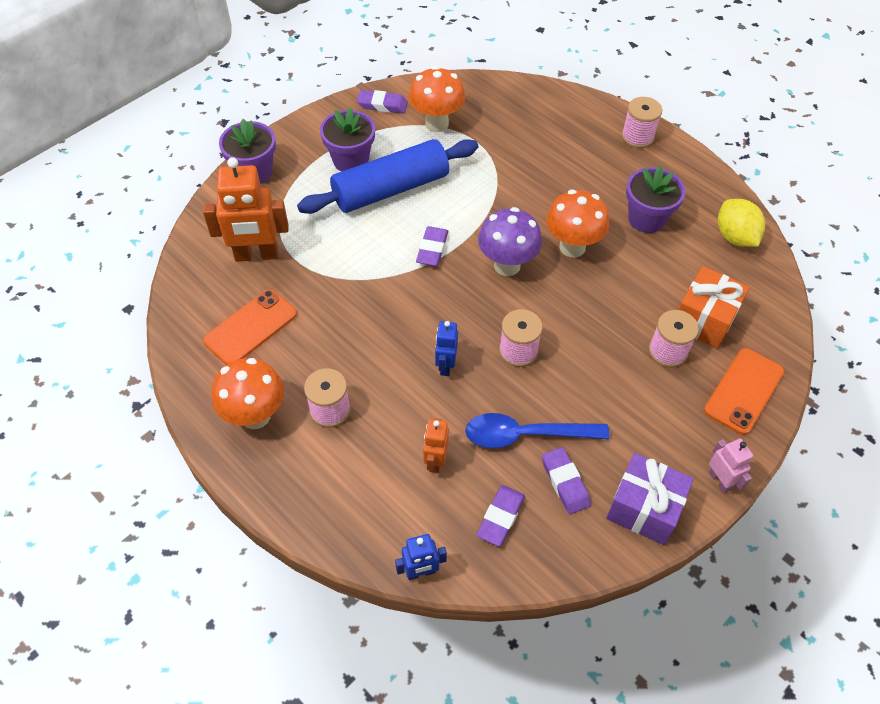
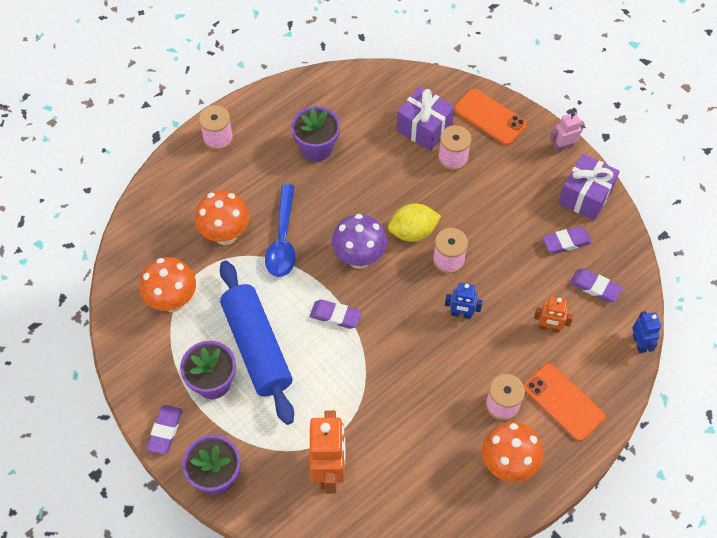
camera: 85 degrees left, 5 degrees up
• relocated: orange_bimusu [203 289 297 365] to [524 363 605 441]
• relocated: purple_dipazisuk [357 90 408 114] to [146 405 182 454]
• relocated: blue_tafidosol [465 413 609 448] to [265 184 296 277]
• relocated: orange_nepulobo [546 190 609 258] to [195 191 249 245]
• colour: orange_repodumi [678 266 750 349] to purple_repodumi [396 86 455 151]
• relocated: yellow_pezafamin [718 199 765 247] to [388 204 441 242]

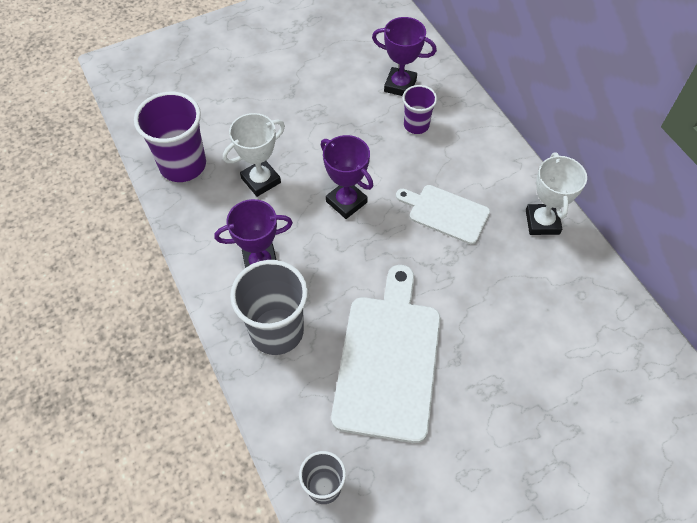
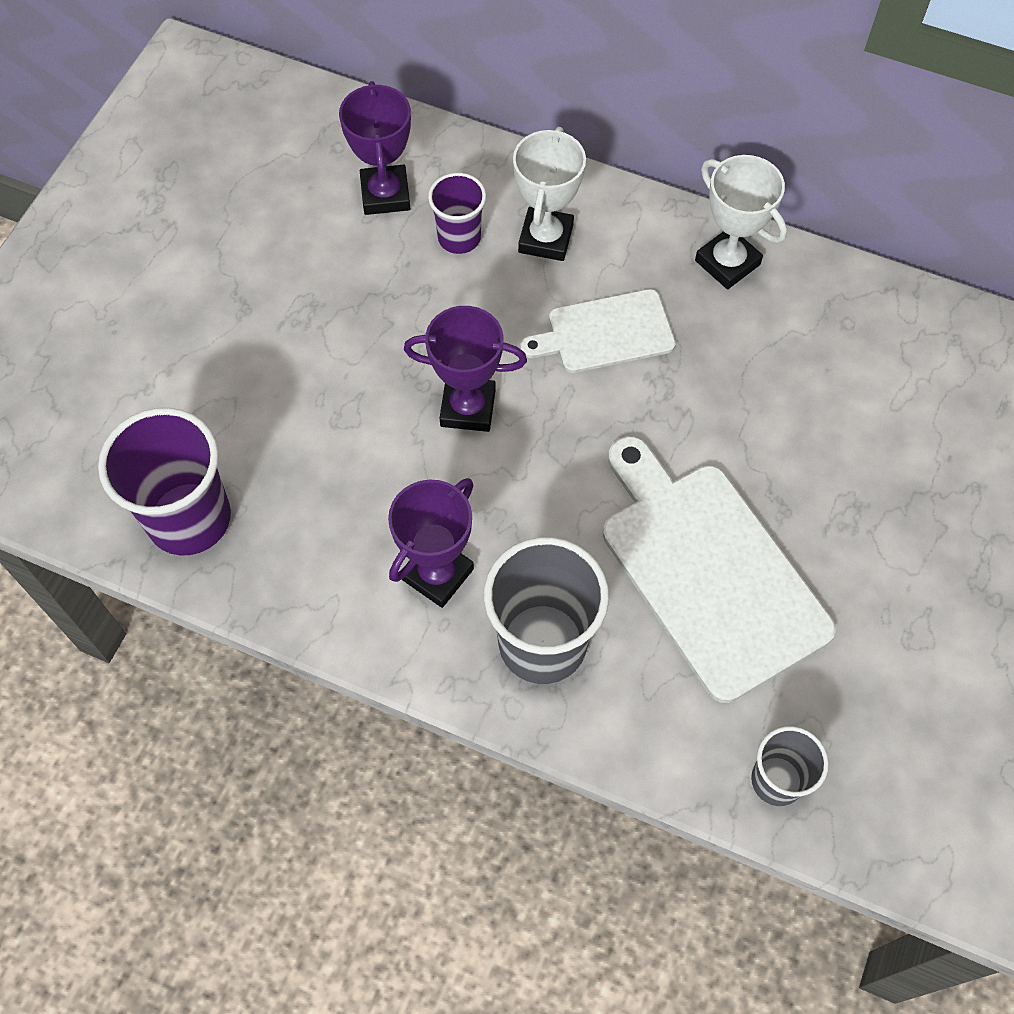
camera: 40 degrees left, 5 degrees up
• relocated: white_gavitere [223 113 285 197] to [513 127 586 261]
• spun: purple_gavitere [372 17 437 96] = [339 81 411 215] 75 degrees counterclockwise

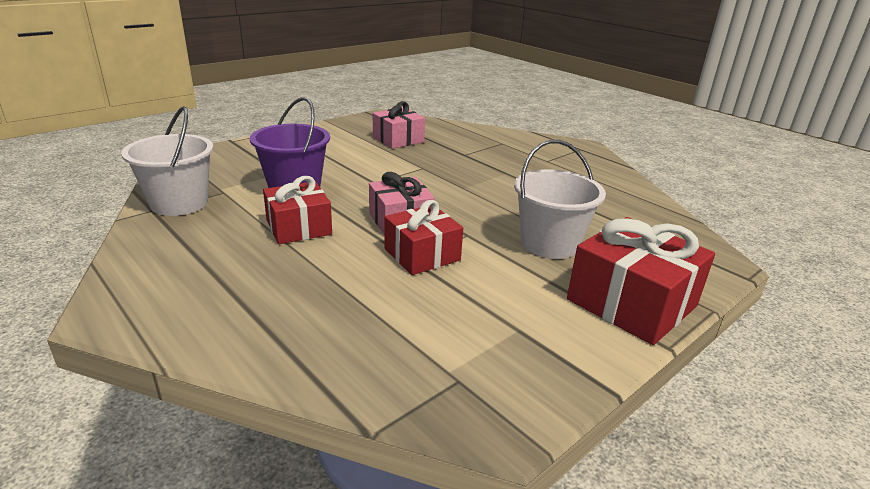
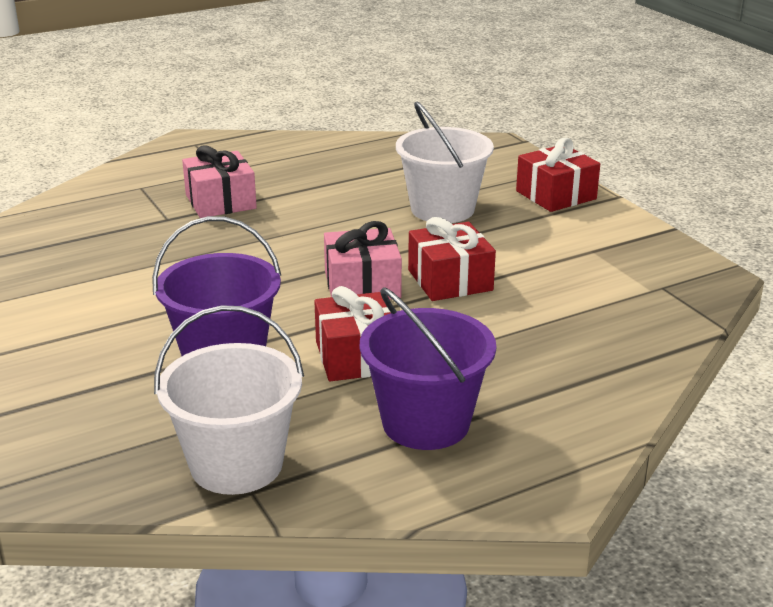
camera: 75 degrees left, 0 degrees up
• relocated: pink_repodumi [373 101 425 149] to [182 145 257 218]
• size: red_repodumi [567 217 715 345] = [516 138 600 212] x0.66
• appeared: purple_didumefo [360 287 496 450]

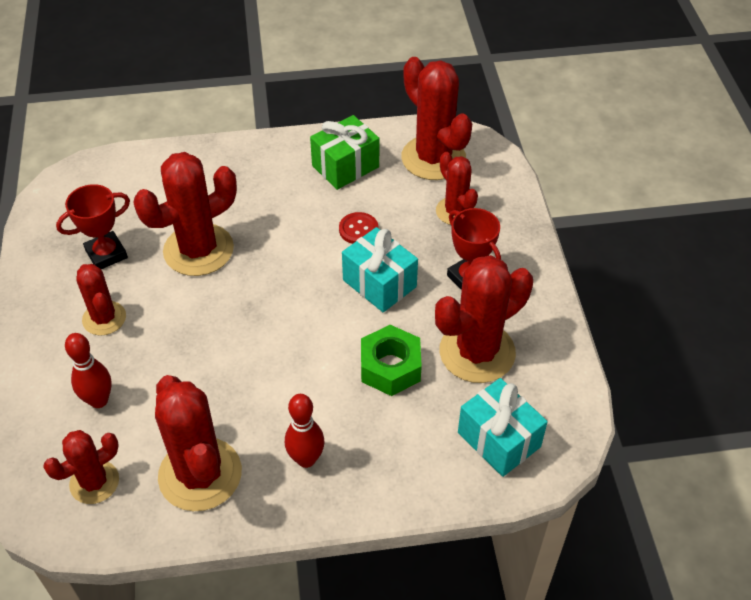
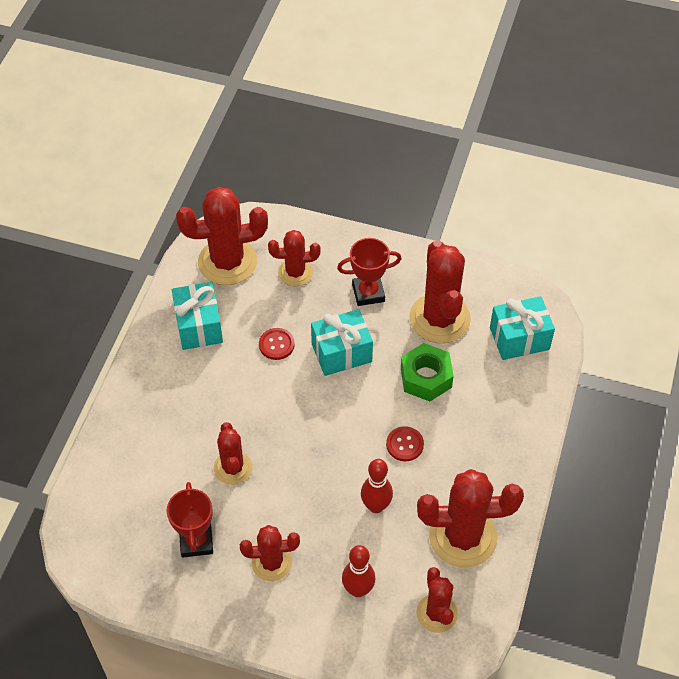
camera: 65 degrees left, 5 degrees up
• size: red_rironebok [133 152 237 276] = [214 422 252 485] x0.59
• relocated: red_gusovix [285 394 325 468] to [361 459 393 513]
• colour: green_repodumi [310 115 379 190] to turquoise_repodumi [172 282 223 350]
• appeared: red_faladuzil [386 426 424 461]

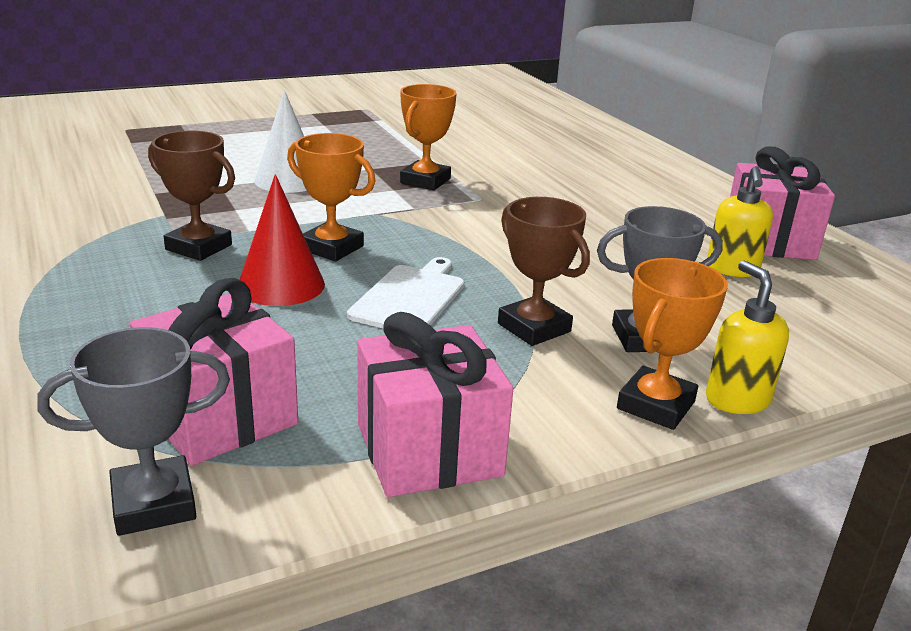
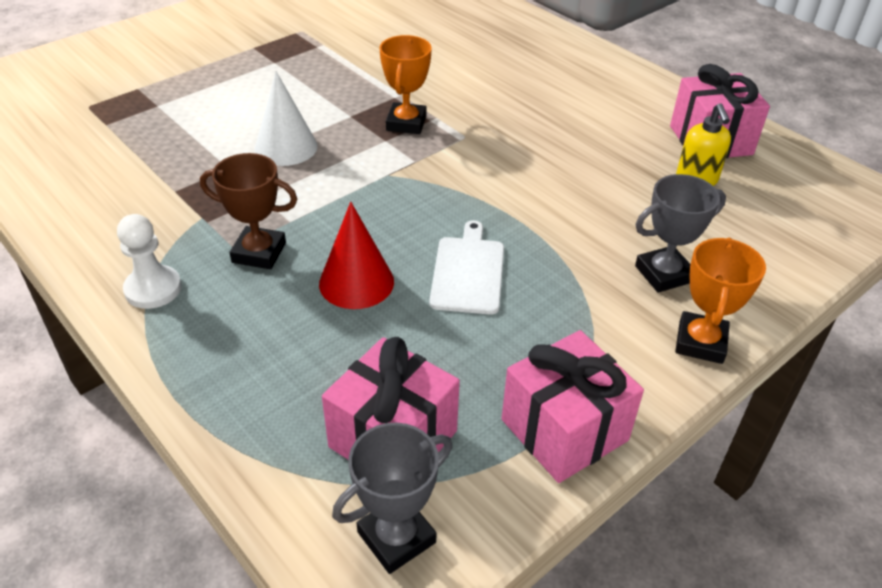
camera: 15 degrees left, 15 degrees up
• missing: orange_gavitere [287 133 375 261]
• missing: brown_gavitere [498 197 590 346]
• missing: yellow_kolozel [706 260 789 414]
• appeared: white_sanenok [117 214 182 309]

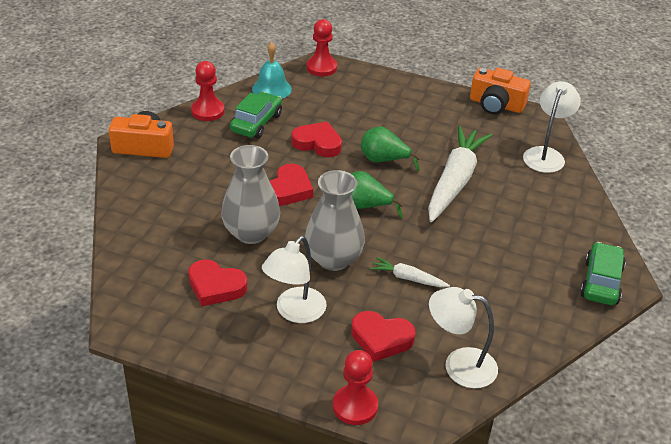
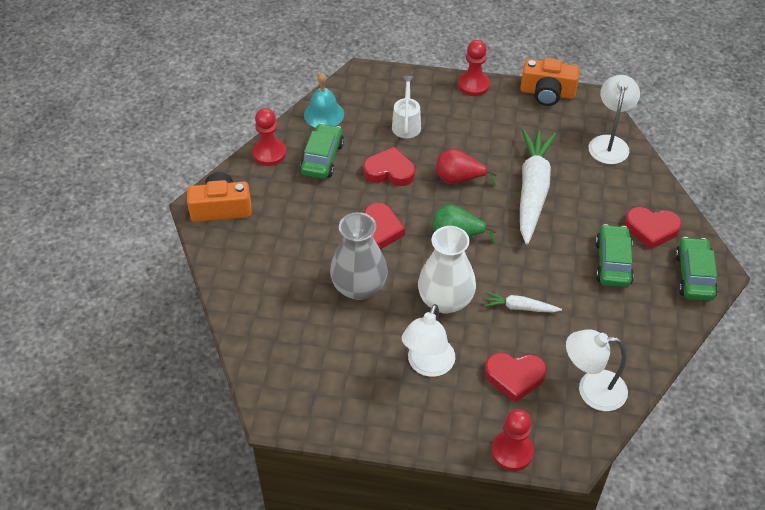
camera: 10 degrees left, 10 degrees up
• relocated: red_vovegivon [188 259 248 306] to [625 207 682 249]
• colour: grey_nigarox [305 170 365 271] to white_nigarox [418 226 476 314]
• relocated: red_sanenok [306 19 337 76] to [458 40 490 96]
• colour: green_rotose [361 126 421 171] to red_rotose [436 148 497 186]
• appeared: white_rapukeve [392 76 421 138]
• appeared: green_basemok [595 224 634 287]

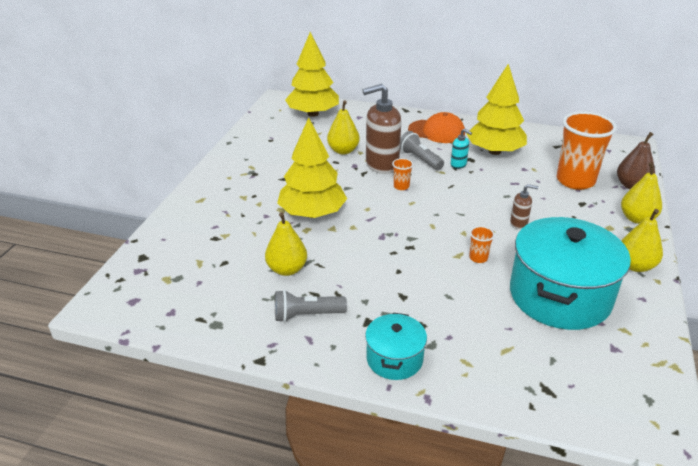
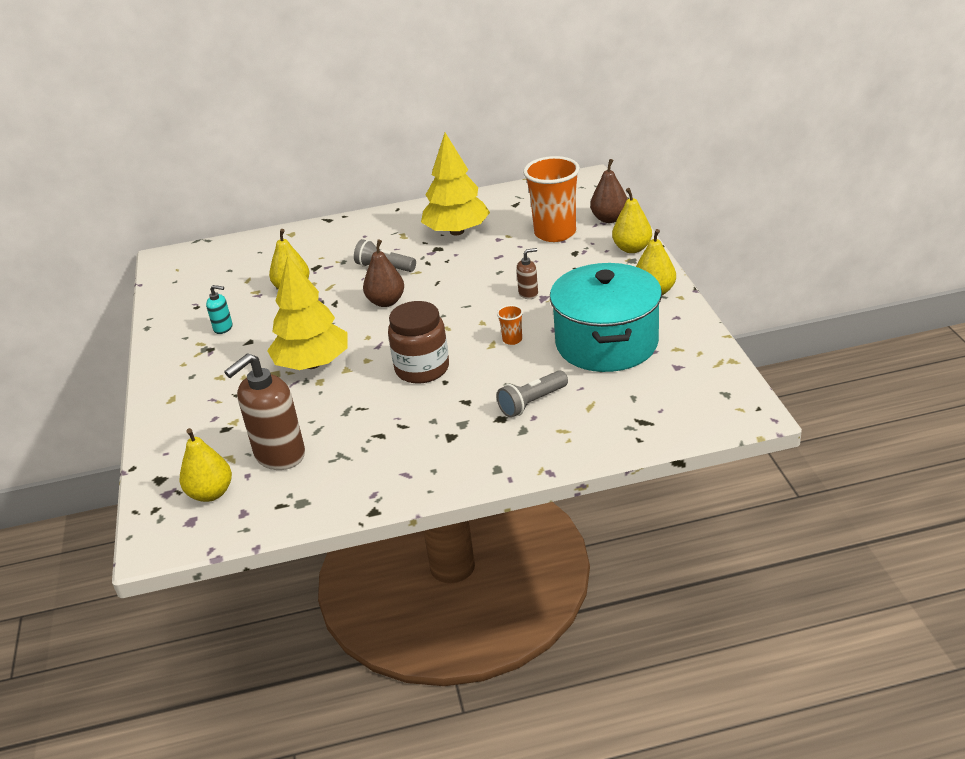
camera: 25 degrees left, 0 degrees up
• relocated: yellow_rotose [265 212 307 276] to [180 428 232 502]
• relocated: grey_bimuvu [275 290 347 322] to [497 370 568 418]
• missing: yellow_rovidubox [285 32 339 117]
• relocated: brown_kolozel [362 84 401 174] to [224 353 305 470]
• missing: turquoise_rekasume [365 313 427 380]
• exchanged: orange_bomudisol [392 158 413 190] to brown_rotose [363 240 404 307]
• missing: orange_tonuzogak [408 112 465 143]
• relocated: turquoise_kolozel [450 129 472 169] to [206 285 233 334]
• appeared: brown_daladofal [388 301 449 384]

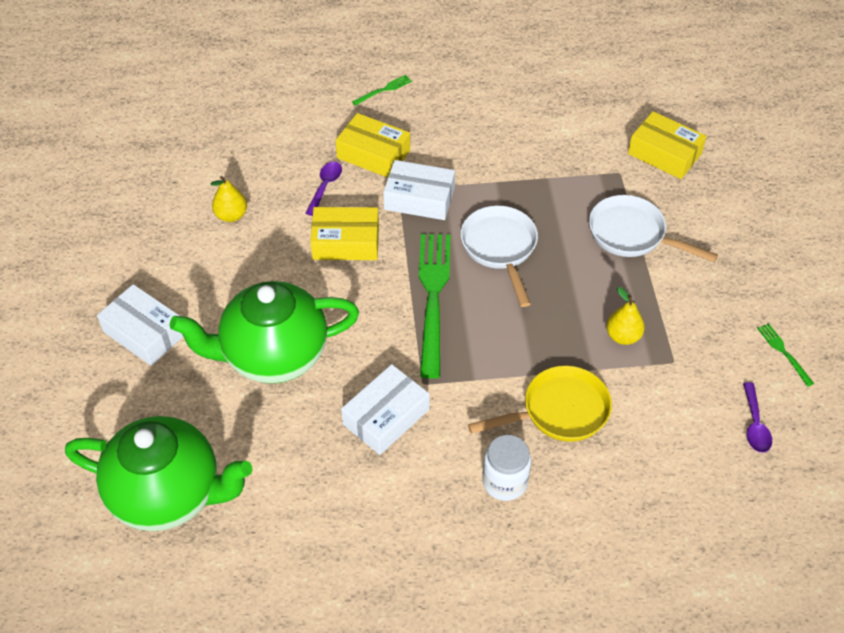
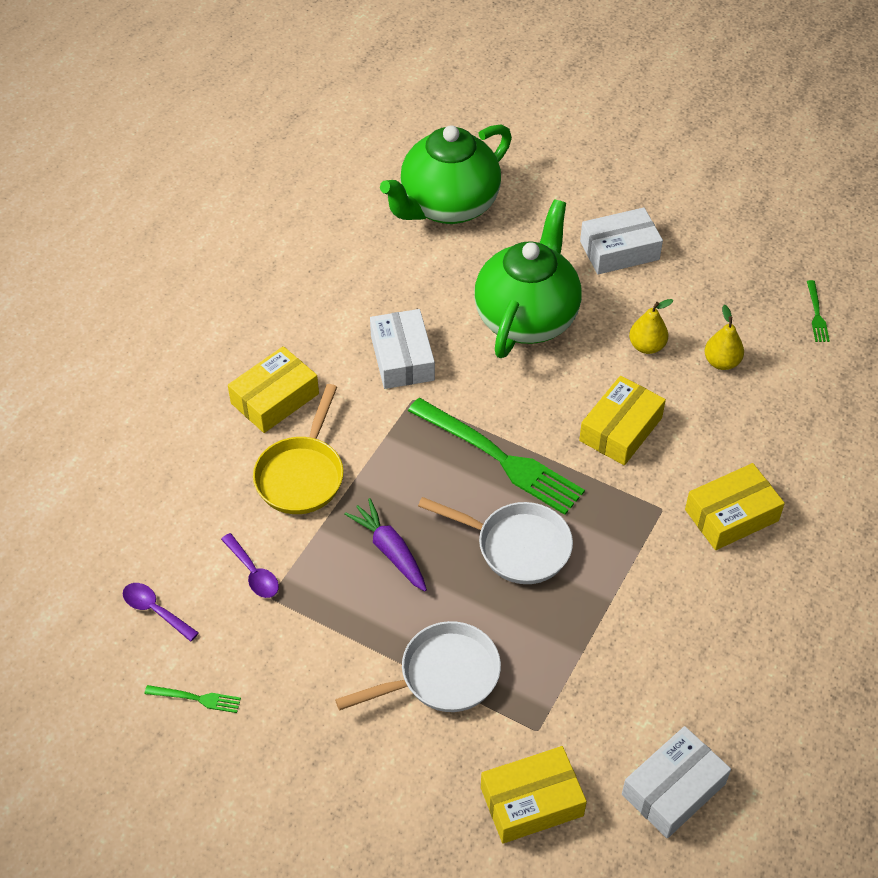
camera: 125 degrees right, 0 degrees up
• relocated: purple_tafidosol [306 162 342 216] to [221 533 279 598]
• relocated: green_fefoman [352 75 412 106] to [807 280 830 342]
• relocated: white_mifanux [383 160 455 220] to [622 726 731 839]
• exchanged: white_daladofal [482 435 531 501] to yellow_mifanux [228 346 319 433]
• relocated: yellow_rotose [606 287 645 345] to [629 299 673 354]
• appeared: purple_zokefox [344 498 427 591]

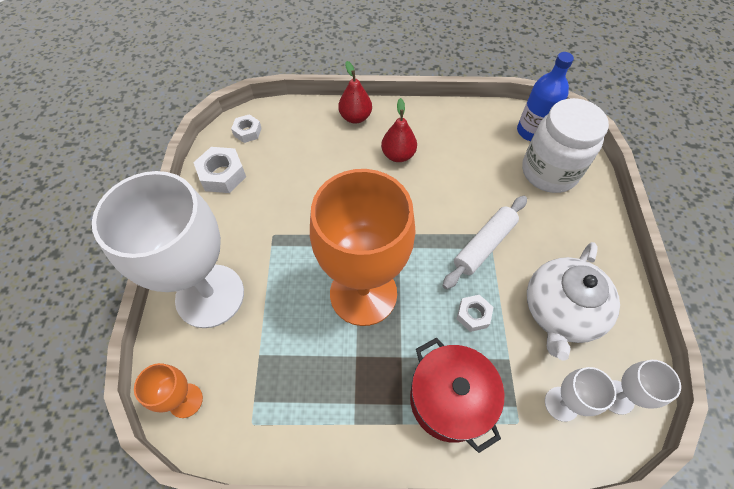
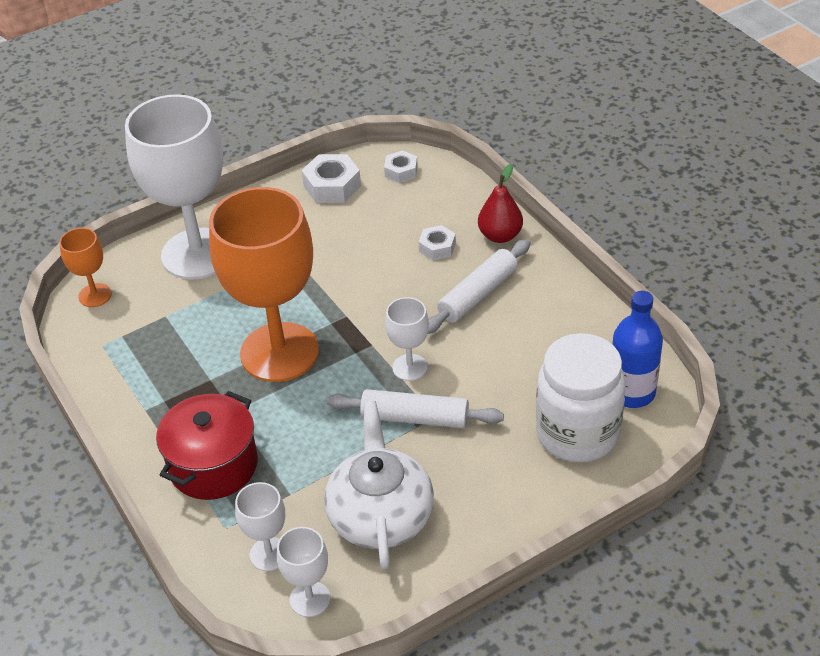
camera: 60 degrees right, 15 degrees down
• exchanged: red_rotose [381 98 417 162] to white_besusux [428 239 531 334]
• relocated: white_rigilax [456 295 493 332] to [419 225 456 260]
• spun: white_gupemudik [527 242 620 360] = [324 401 434 569] 90 degrees clockwise
• appeared: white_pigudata [385 297 429 381]

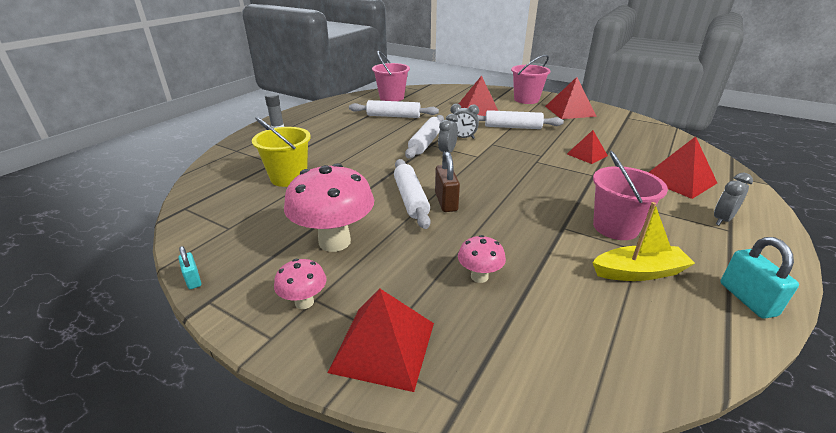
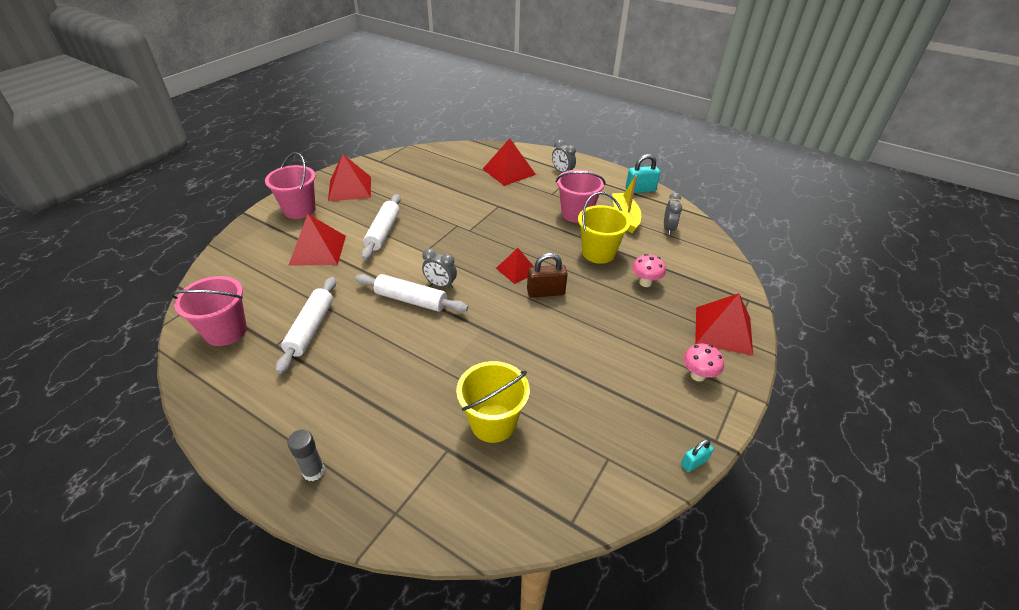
camera: 90 degrees left, 10 degrees up
• missing: pink_nepulobo [284 163 374 252]
• missing: white_besusux [394 159 431 229]
• relocated: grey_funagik [450 104 479 139] to [664 193 682 235]
• relocated: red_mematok [567 130 608 164] to [496 248 534 284]
• appeared: yellow_didumefo [578 192 631 264]

